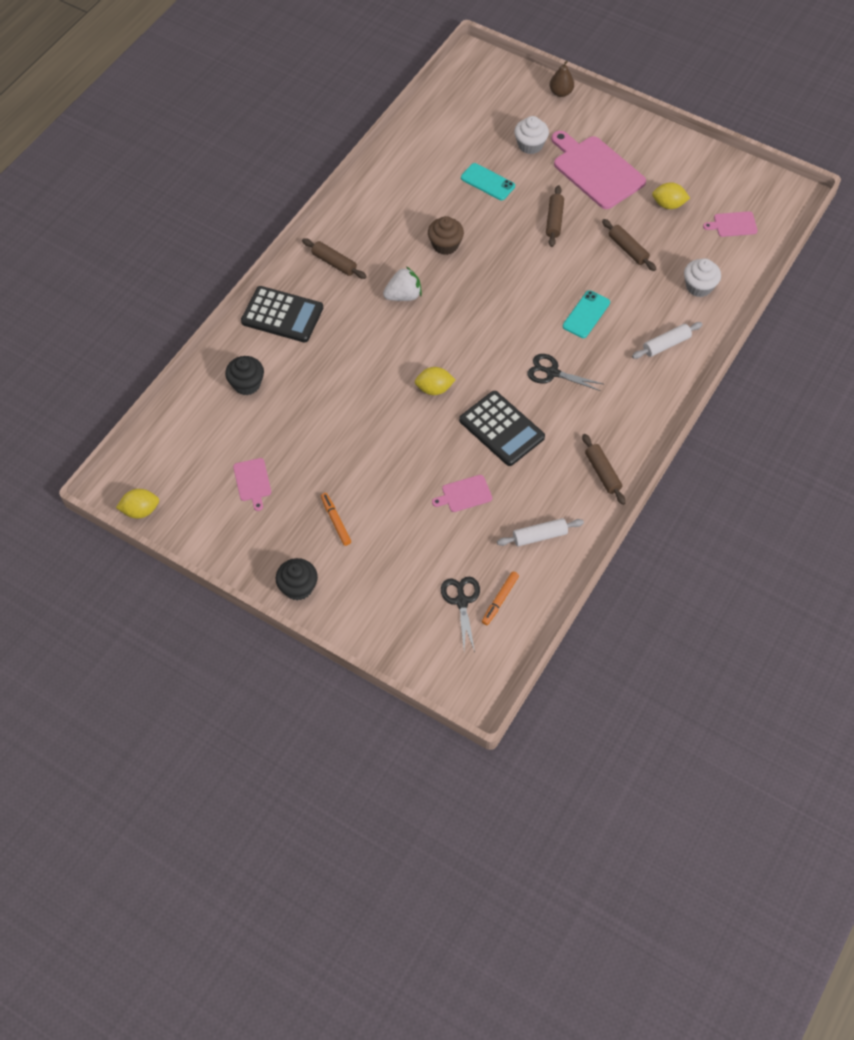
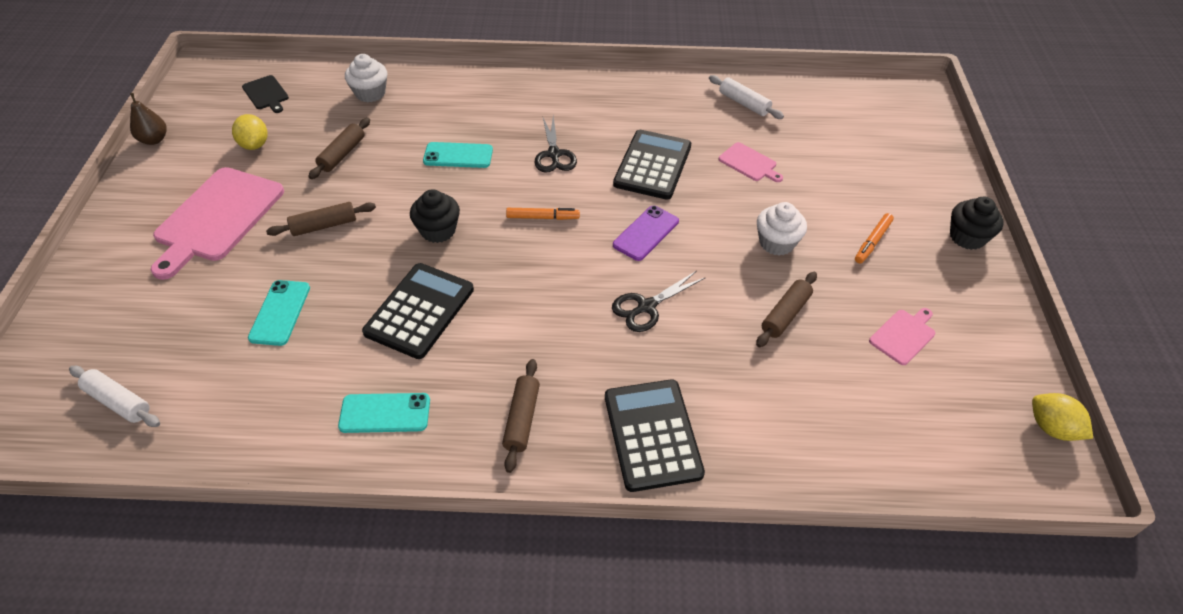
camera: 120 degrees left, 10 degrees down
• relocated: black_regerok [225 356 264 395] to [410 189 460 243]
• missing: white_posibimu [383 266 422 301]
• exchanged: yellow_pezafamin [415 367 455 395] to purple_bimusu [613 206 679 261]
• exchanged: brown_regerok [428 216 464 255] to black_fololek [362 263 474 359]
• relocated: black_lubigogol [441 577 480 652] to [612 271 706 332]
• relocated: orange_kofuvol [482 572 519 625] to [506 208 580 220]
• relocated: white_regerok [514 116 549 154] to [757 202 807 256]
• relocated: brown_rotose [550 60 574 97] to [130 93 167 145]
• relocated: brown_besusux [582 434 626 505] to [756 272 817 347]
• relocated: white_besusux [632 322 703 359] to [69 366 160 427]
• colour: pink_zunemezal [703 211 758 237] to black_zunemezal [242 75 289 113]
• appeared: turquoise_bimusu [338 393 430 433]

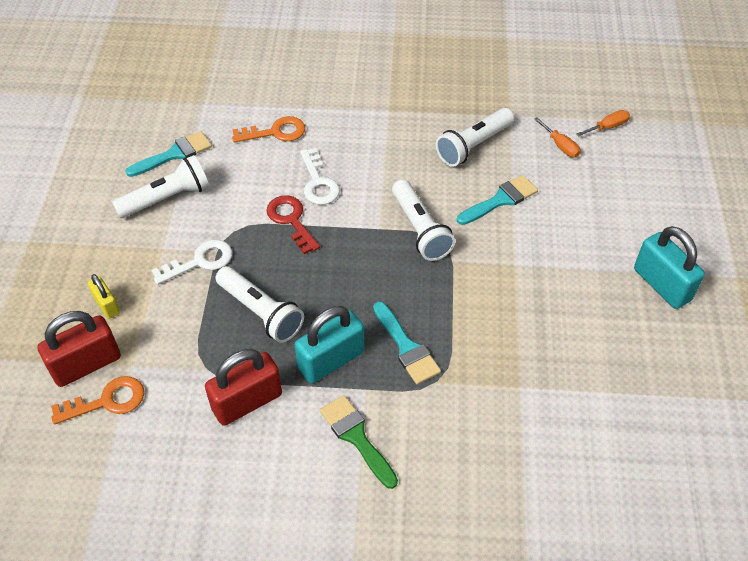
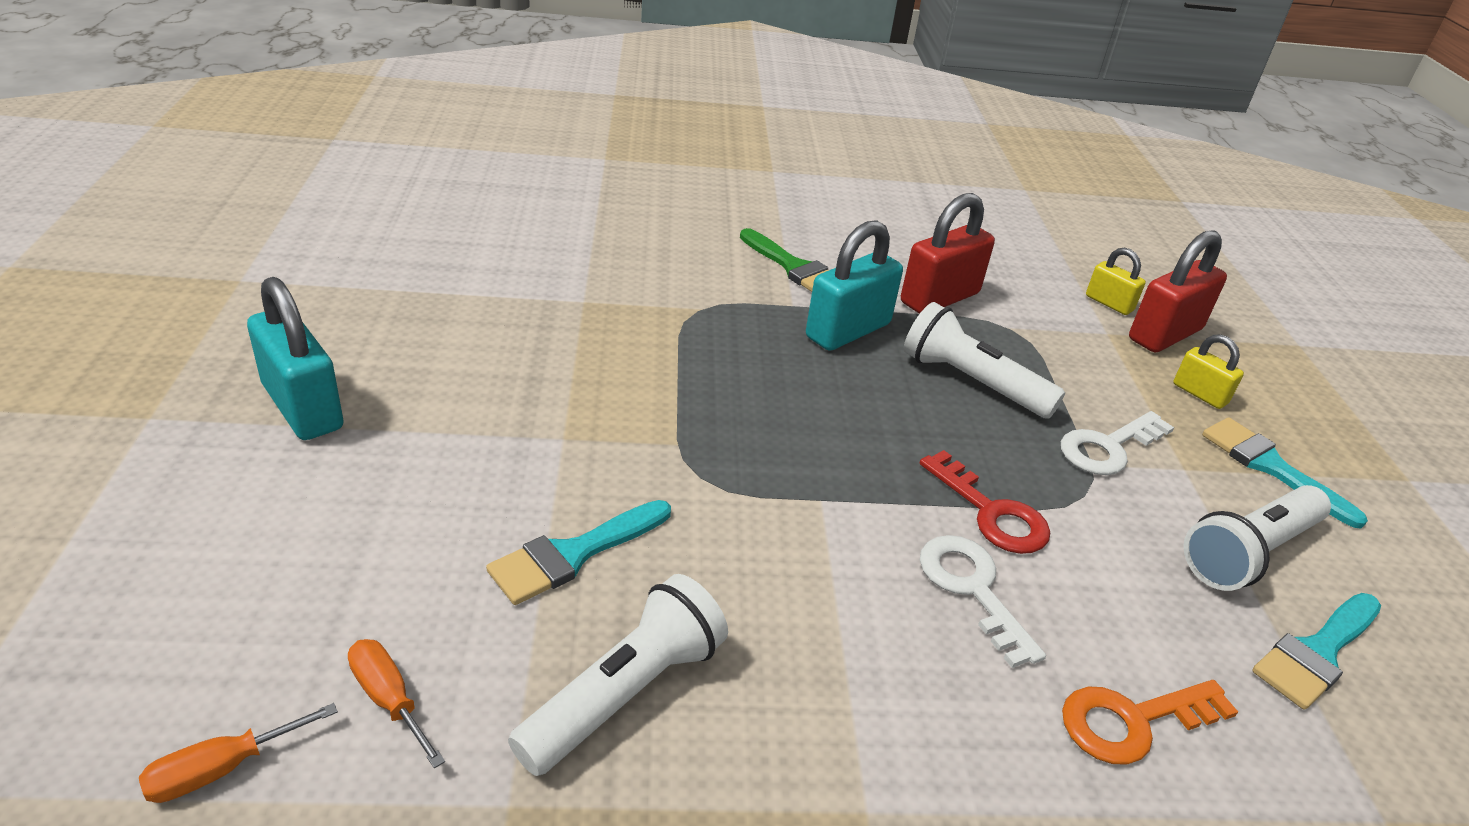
camera: 170 degrees right, 15 degrees down
• exchanged: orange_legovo [51 376 144 425] to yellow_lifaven [1086 248 1146 315]
• relocated: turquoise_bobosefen [373 301 441 384] to [1202 417 1368 529]
• missing: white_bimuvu [392 180 455 261]

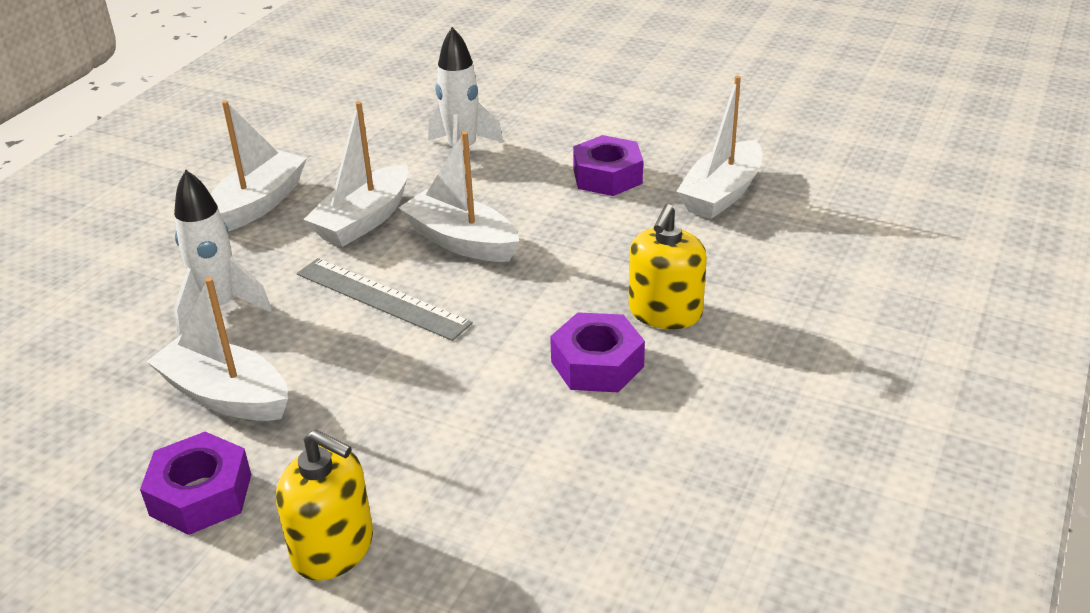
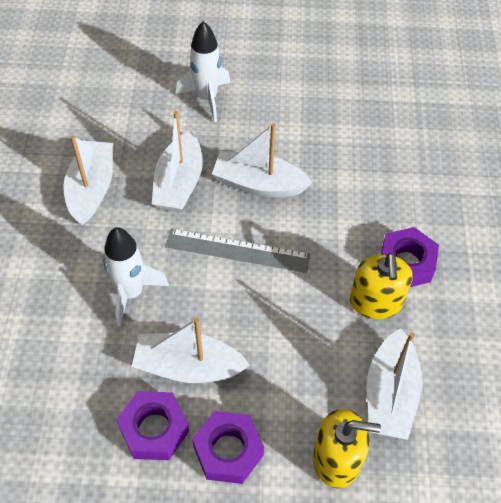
camera: 25 degrees left, 20 degrees up
• relocated: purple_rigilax [573 135 643 196] to [117 391 189 460]
• relocated: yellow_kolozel [629 204 707 329] to [350 253 413 319]
• relocated: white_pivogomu [676 76 762 219] to [367 328 423 440]

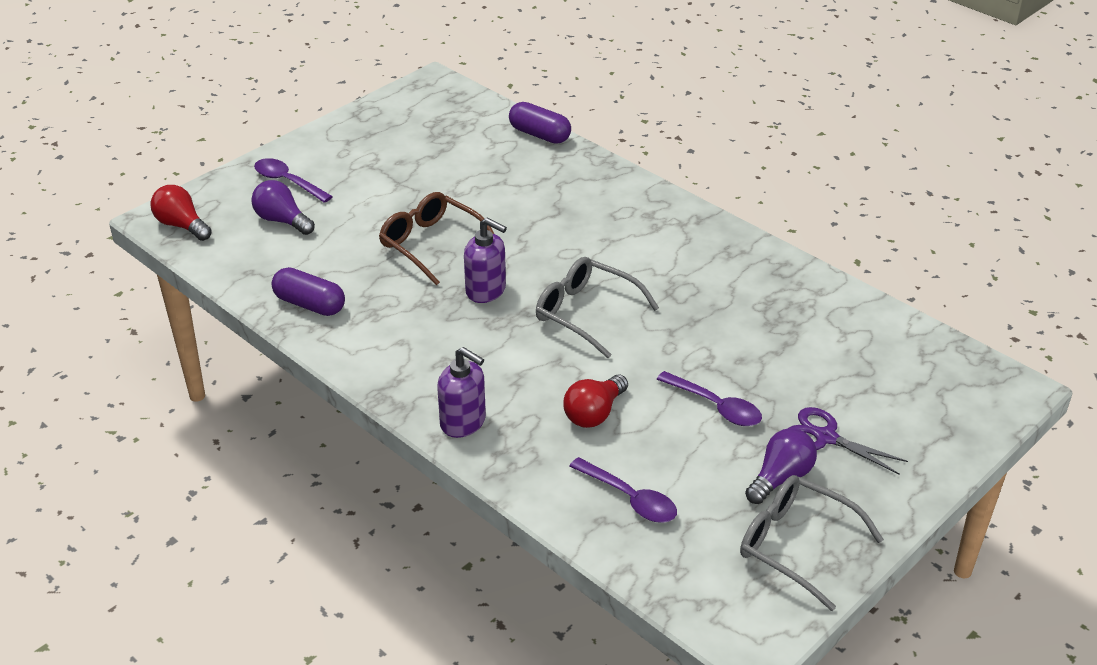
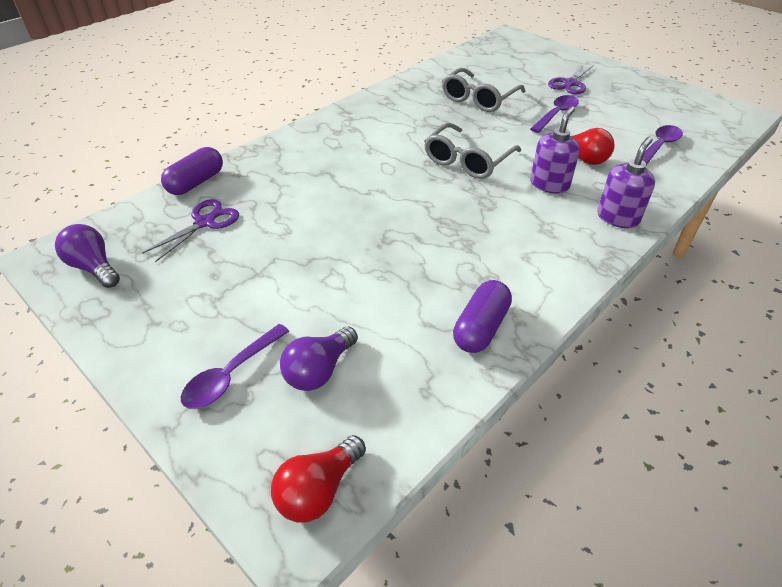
camera: 90 degrees left, 5 degrees up
• missing: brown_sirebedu [379 192 494 286]
• relocated: purple_kolozel [464 218 507 303] to [530 106 580 194]
• relocated: grey_sirebedu [740 475 884 611] to [442 68 525 112]
• relocated: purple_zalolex [745 428 817 504] to [55 224 120 288]
• appeared: purple_lubigogol [142 199 239 262]

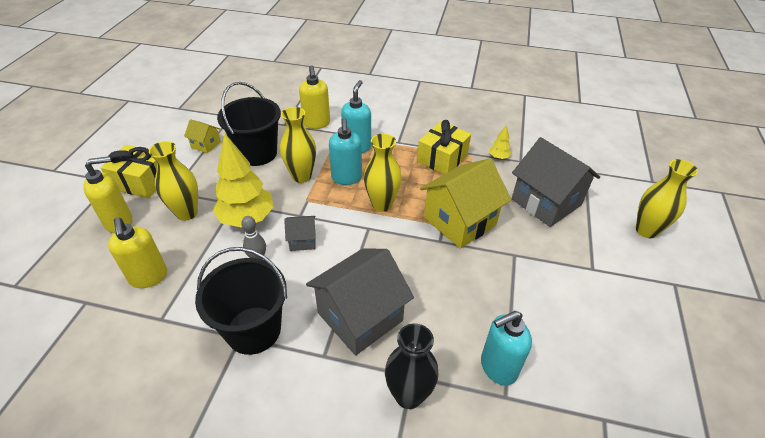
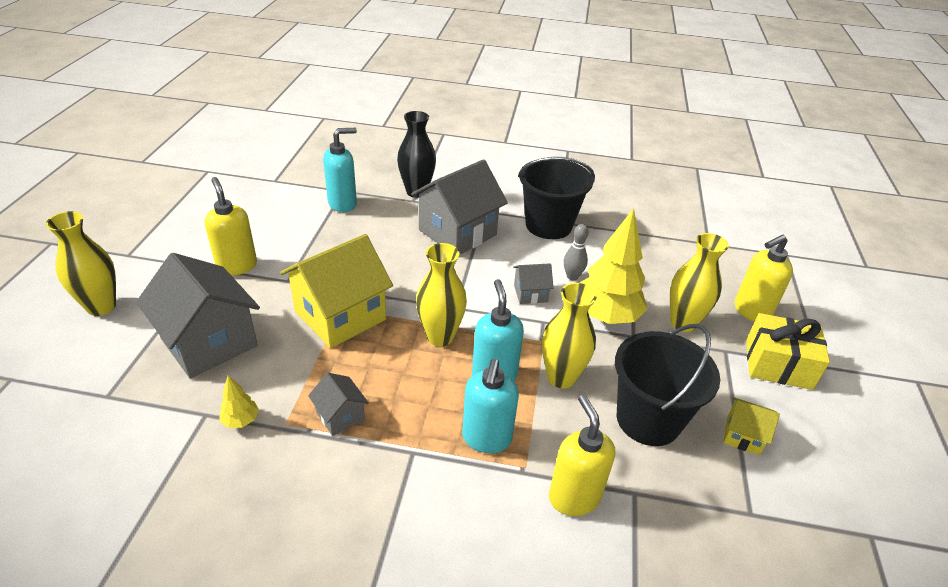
camera: 175 degrees right, 5 degrees down
• relocated: yellow_kolozel [108 217 167 288] to [205 177 257 276]
• exchanged: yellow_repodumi [417 120 471 174] to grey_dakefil [308 373 369 436]

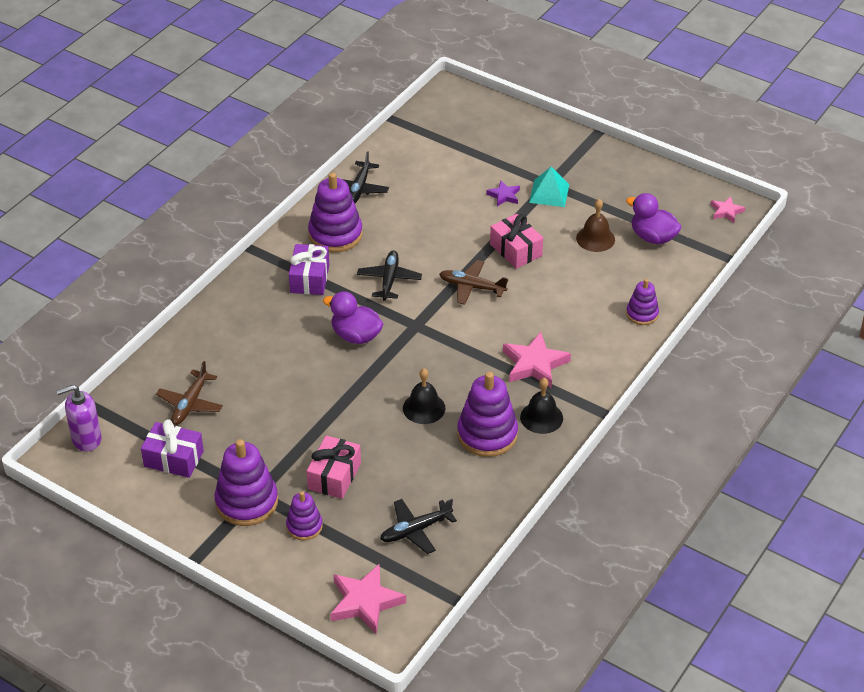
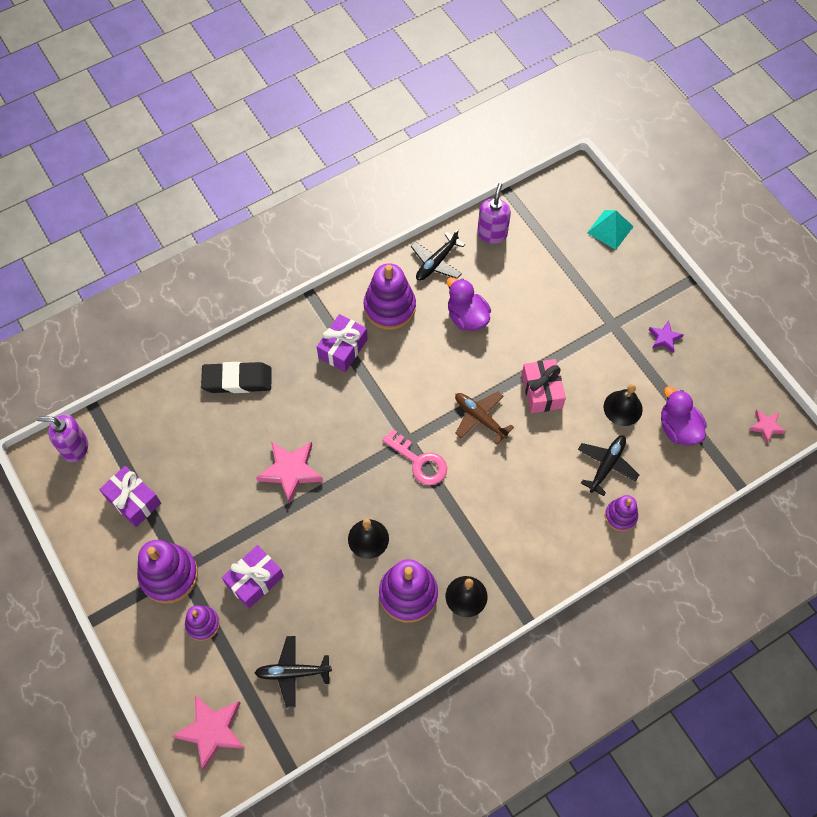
camera: 25 degrees right, 20 degrees up
• missing: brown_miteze [156 361 223 425]
• colour: pink_repodumi [307 435 361 499] to purple_repodumi [222 545 284 609]
• relocated: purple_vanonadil [323 292 383 344] to [447 277 491 331]
• relocated: black_miteze [357 250 422 301] to [578 435 639 496]
• relocated: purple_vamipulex [486 180 520 206] to [649 320 684 353]
• relocated: pink_vamipulex [503 332 571 388] to [256 442 323 503]
• relocated: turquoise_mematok [529 167 569 207] to [587 210 634 250]
• colour: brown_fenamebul [576 199 615 252] to black_fenamebul [604 384 643 426]
• appeared: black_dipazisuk [201 362 272 393]
• appeared: pink_legovo [382 429 447 485]
• appeared: purple_kolozel [477 183 511 244]

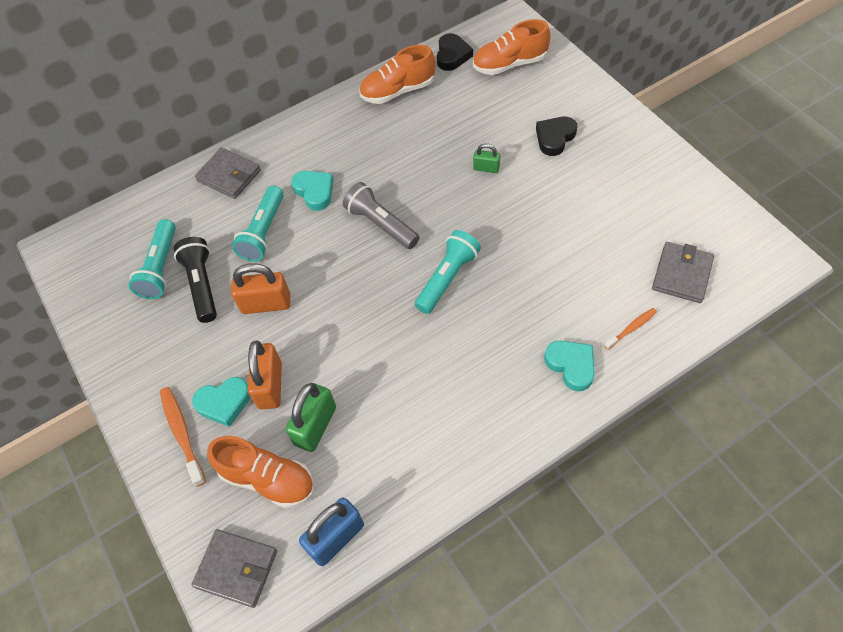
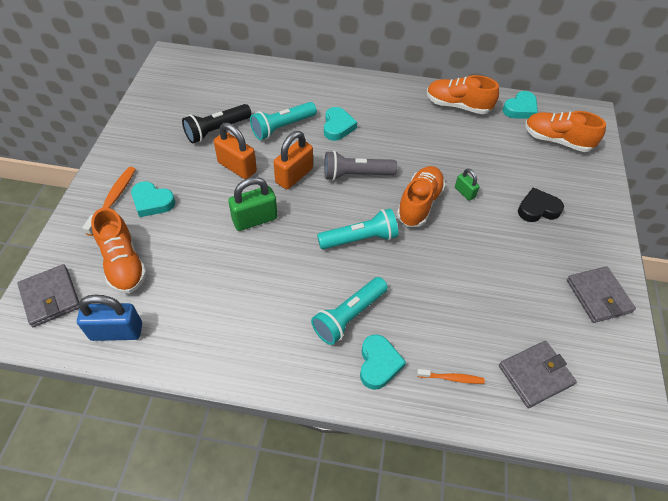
camera: 35 degrees right, 5 degrees down
• relocated: turquoise_bimuvu [129 219 176 299] to [311 277 388 345]
• spun: black_bimuvu [174 237 217 323] = [182 104 252 143] 150 degrees counterclockwise
• relocated: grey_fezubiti [195 148 261 199] to [567 266 636 323]
• relocated: orange_lifaven [248 340 282 409] to [274 131 313 189]
• relocated: green_lifaven [286 383 336 452] to [228 177 278 231]
• spun: grey_bimuvu [343 182 419 249] = [324 151 397 181] 90 degrees counterclockwise
• colour: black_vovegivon [437 33 473 71] to turquoise_vovegivon [503 91 538 119]
• appeared: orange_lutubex [397 166 445 227]

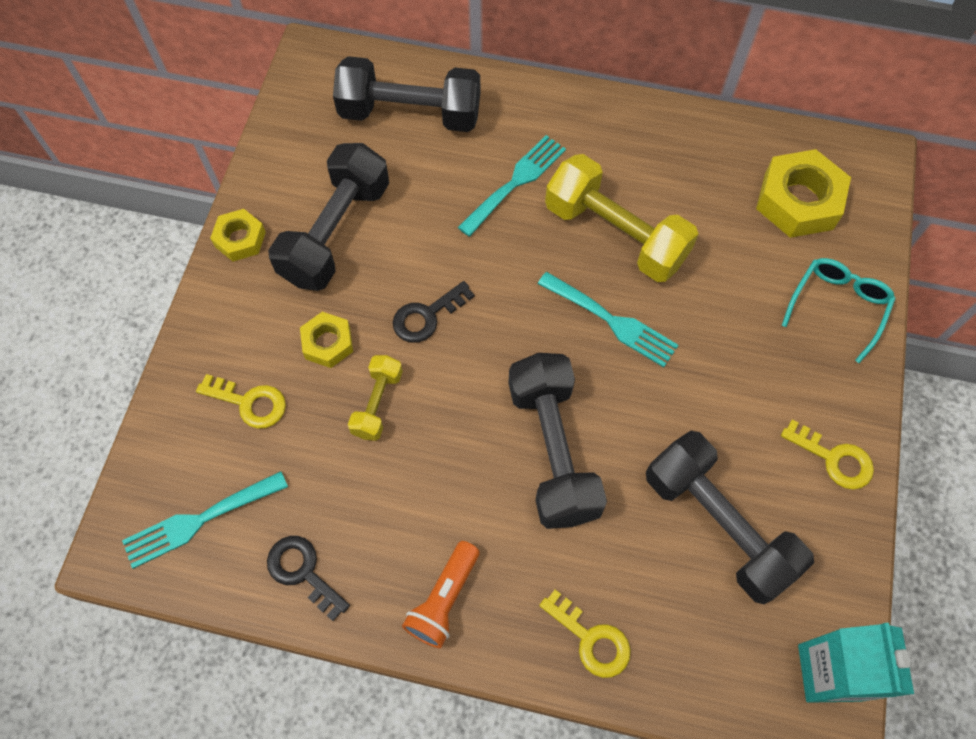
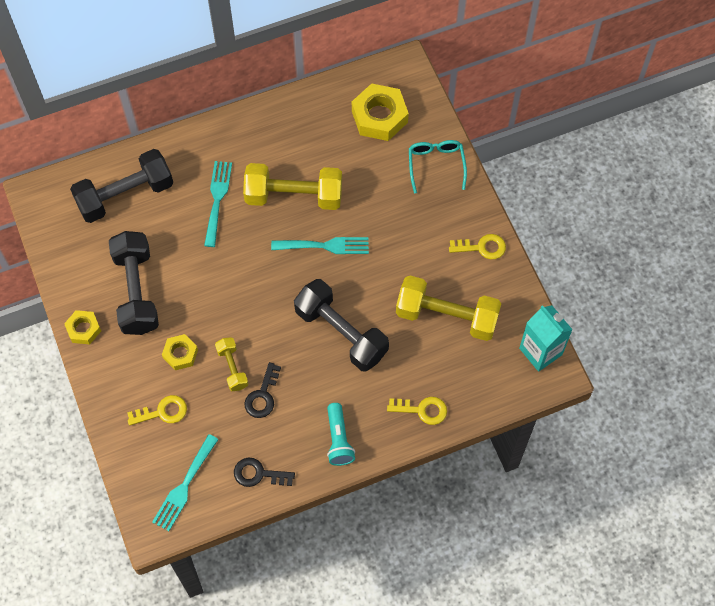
camera: 35 degrees left, 0 degrees up
• relocated: black_legovo [393 281 474 343] to [245 362 281 418]
• colour: orange_bimuvu [402 541 479 648] to turquoise_bimuvu [327 403 355 466]
• colour: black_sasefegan [646 431 814 604] to yellow_sasefegan [396 276 502 341]

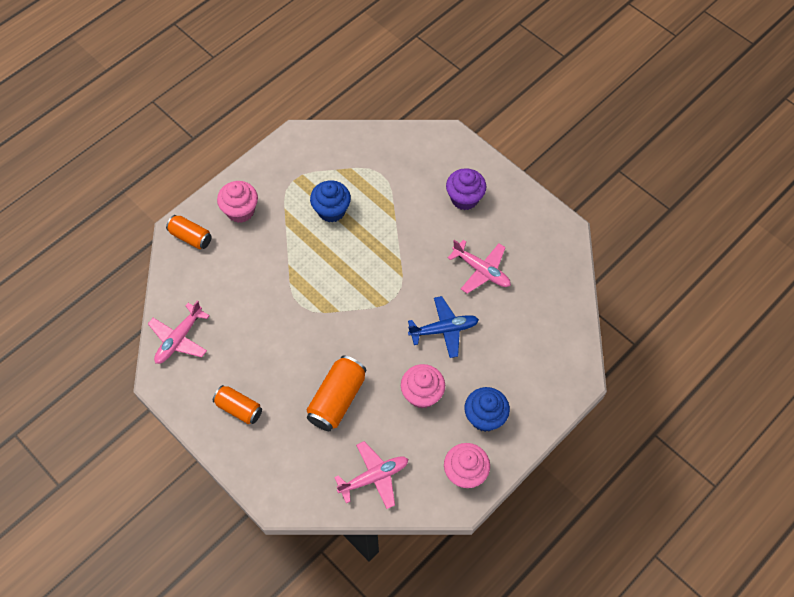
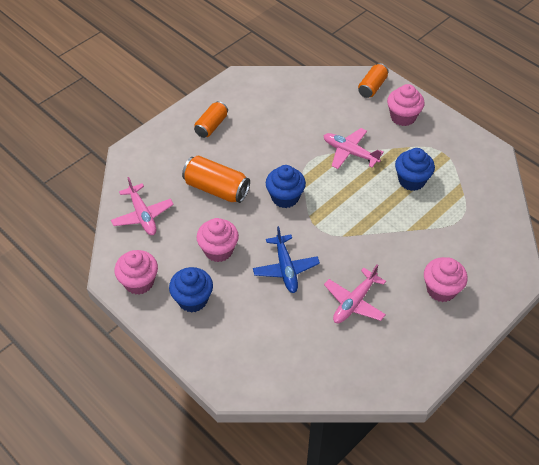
camera: 90 degrees right, 10 degrees down
• relocated: pink_miteze [148 300 210 364] to [323 128 384 169]
• colour: purple_regerok [446 168 486 210] to pink_regerok [424 257 468 302]
• appeared: blue_regerok [266 165 306 208]

